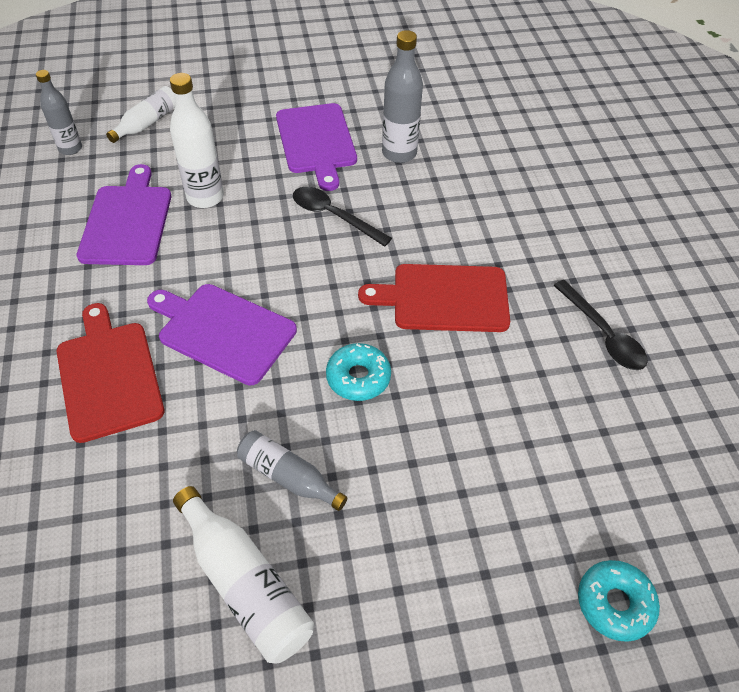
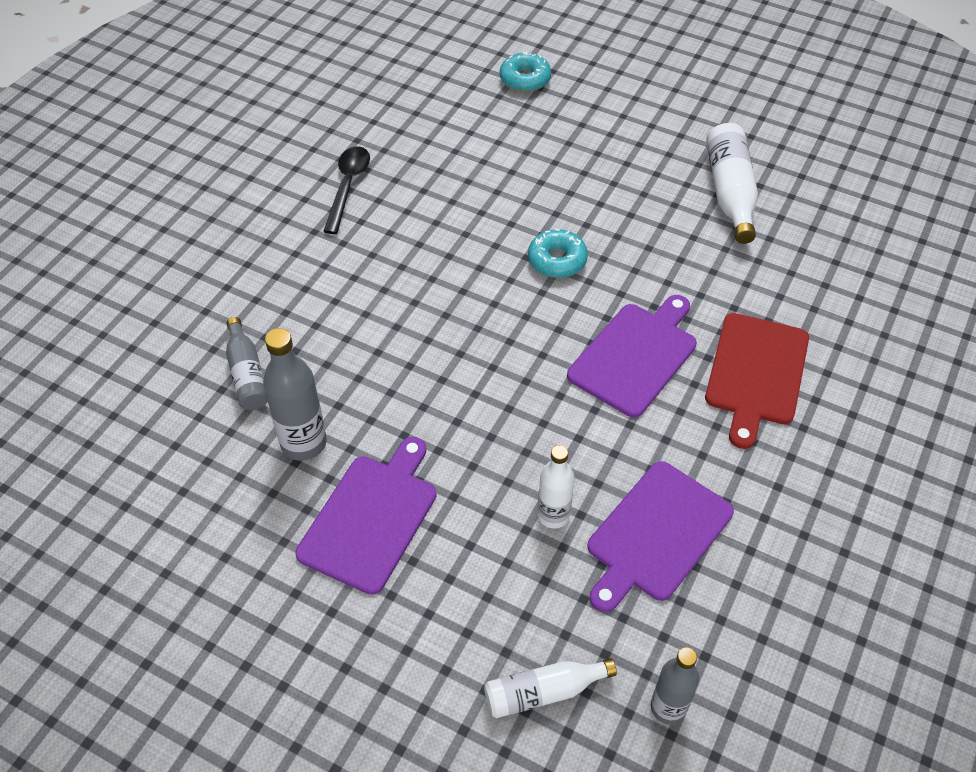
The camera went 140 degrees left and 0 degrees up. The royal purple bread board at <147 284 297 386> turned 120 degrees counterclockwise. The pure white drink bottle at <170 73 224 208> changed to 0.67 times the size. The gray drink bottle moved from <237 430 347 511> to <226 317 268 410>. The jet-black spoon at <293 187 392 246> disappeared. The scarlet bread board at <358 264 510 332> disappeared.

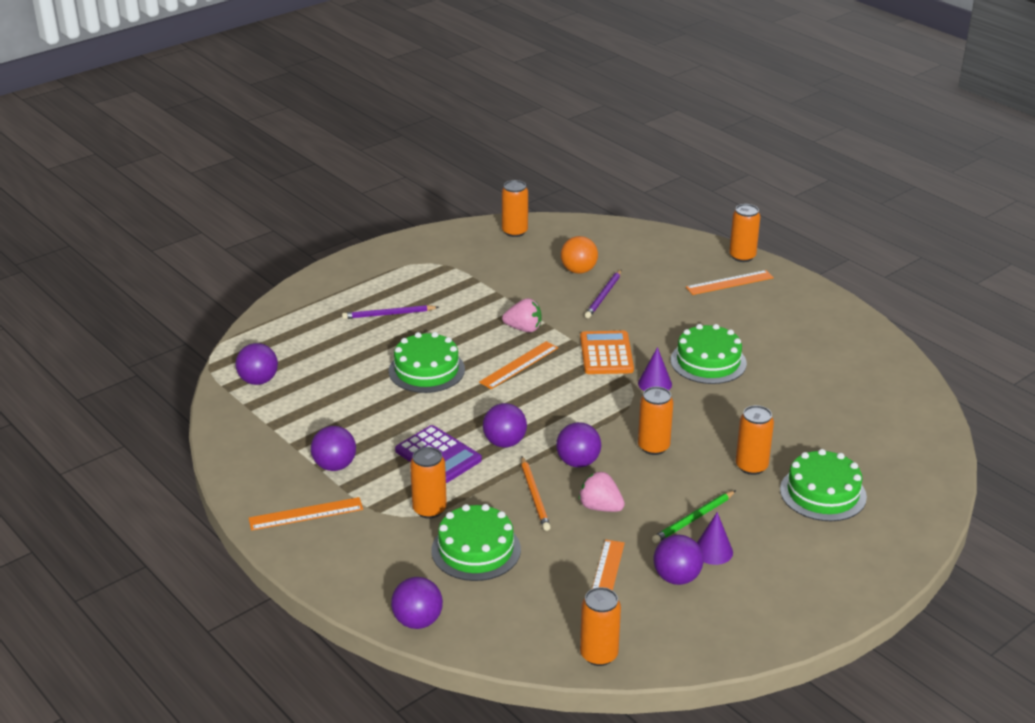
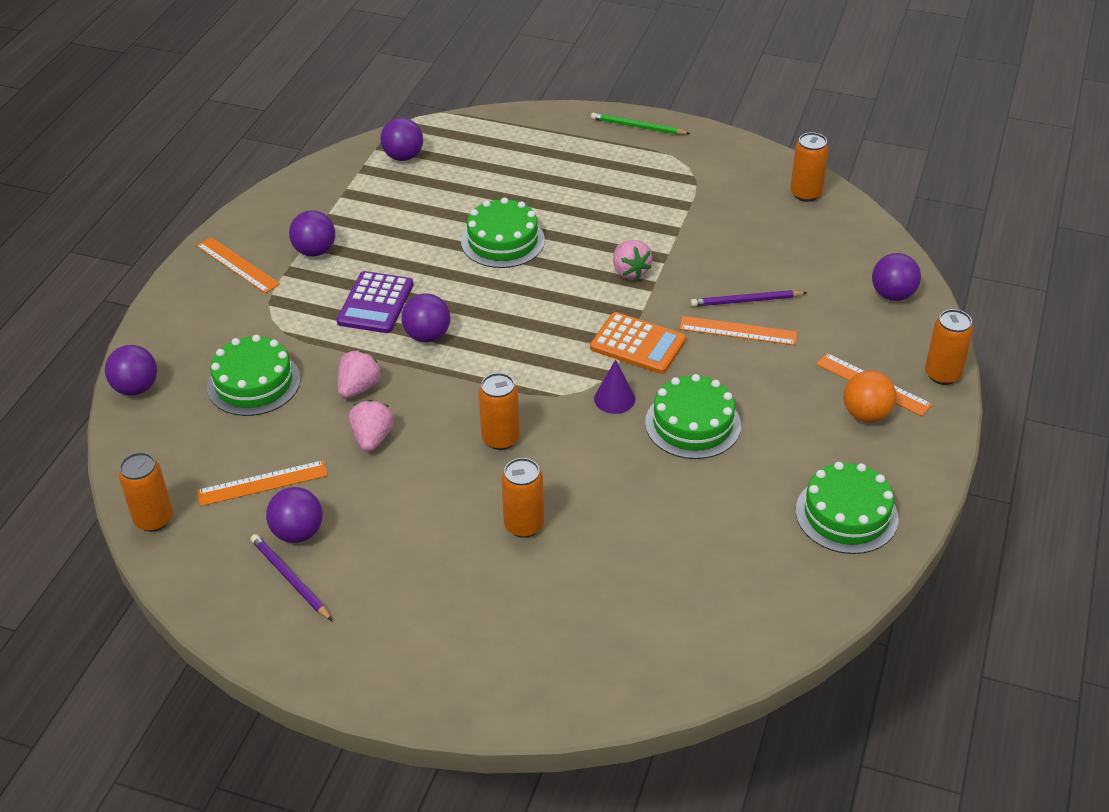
The camera went 60 degrees right and 10 degrees up. The royal purple lead pencil moved from <342 305 439 319> to <251 534 332 621>. The orange-coloured can at <410 447 447 518> disappeared. The orange-coloured measuring stick moved from <479 341 558 389> to <679 316 798 345>. The orange-coloured lead pencil at <521 457 550 531> was replaced by the rosy strawberry at <338 351 382 398>. The royal purple sphere moved from <556 422 601 468> to <872 253 921 301>. The orange-coloured sphere moved from <561 236 598 274> to <843 371 897 423>. The orange-coloured adding machine at <580 331 634 374> turned 60 degrees clockwise. The green lead pencil moved from <652 490 736 543> to <591 113 691 135>. The royal purple cone shape at <697 512 733 565> disappeared. The green layer cake moved from <780 449 867 521> to <796 462 899 554>.

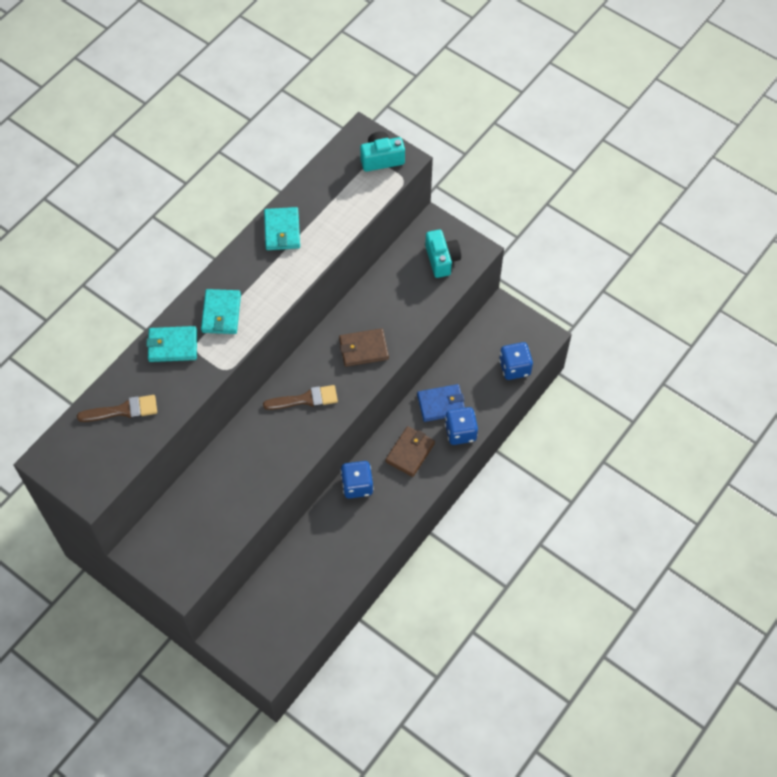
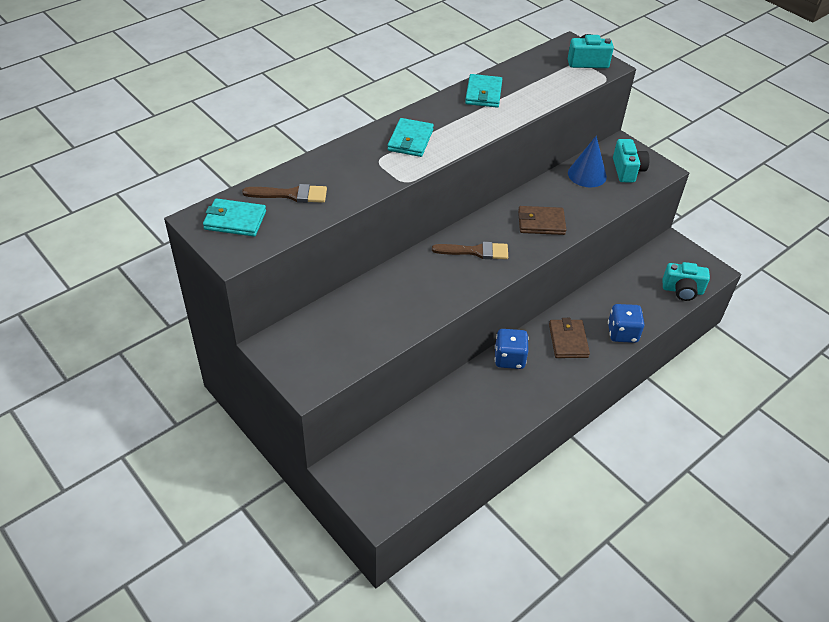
The camera went 10 degrees right and 15 degrees down. The turquoise card wallet moved from <146 326 197 362> to <203 198 266 237>. The brown card wallet at <385 426 435 477> turned 45 degrees counterclockwise. The royal blue card wallet at <417 384 465 422> disappeared. The royal blue game die at <499 342 533 380> was replaced by the turquoise photo camera at <662 262 710 301>. The royal blue cone shape at <568 136 607 188> appeared.

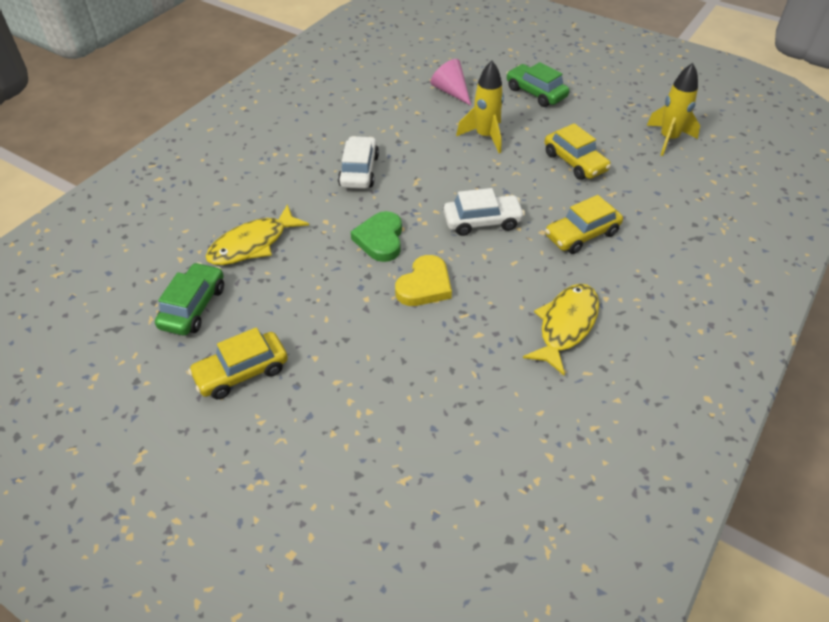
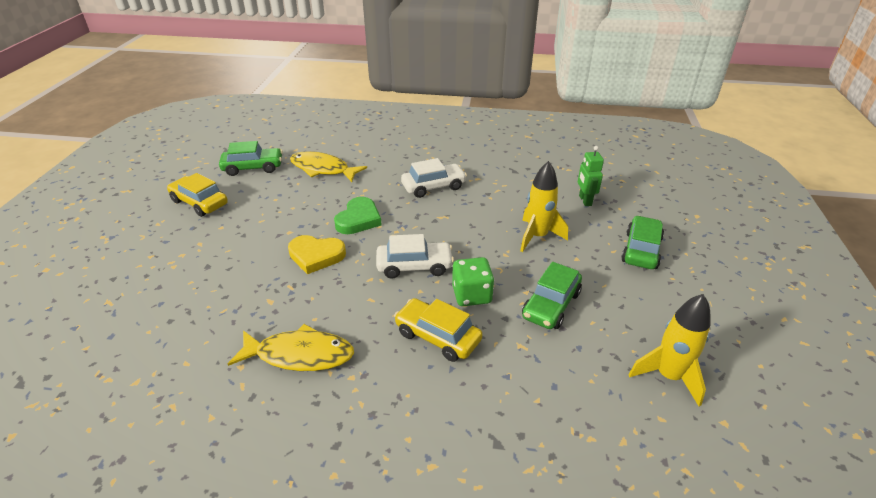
The camera went 65 degrees right and 10 degrees down. The green love heart at <351 211 402 262> turned 135 degrees clockwise. The rosy cone shape at <430 59 471 105> was replaced by the green toy robot at <578 146 604 206>. The pure white toy car at <444 188 525 236> turned 60 degrees counterclockwise. The golden toy car at <545 123 611 180> became the green toy car at <522 262 582 329>. The green game die at <452 257 494 306> appeared.

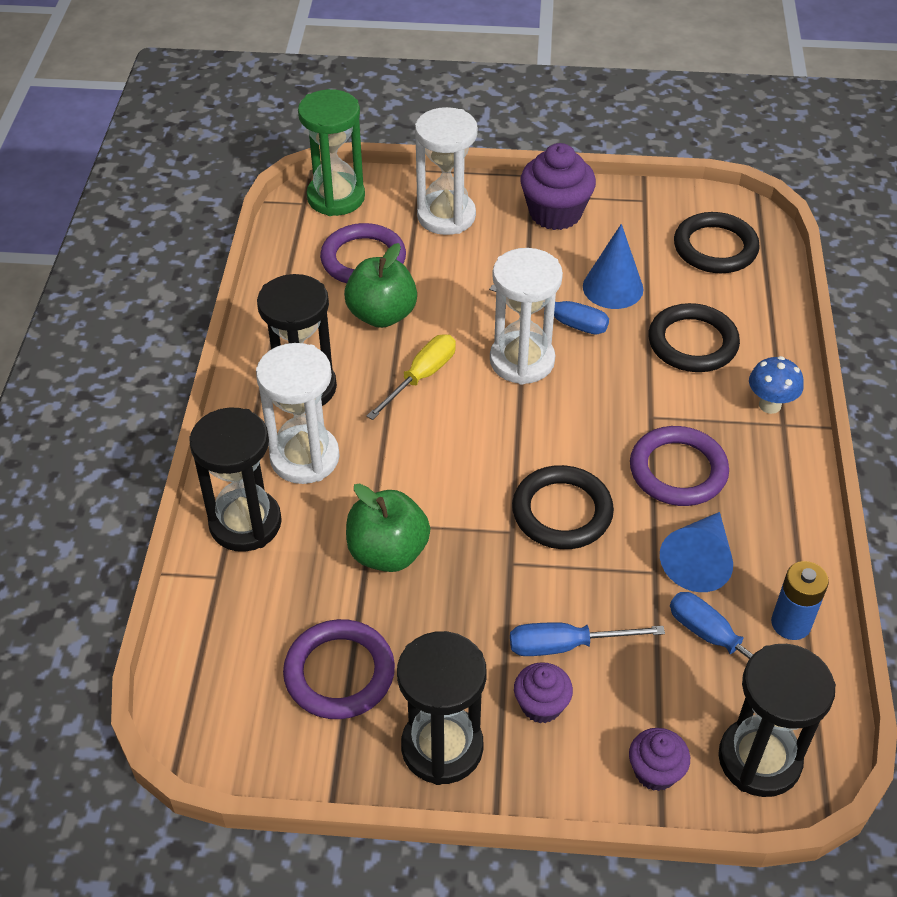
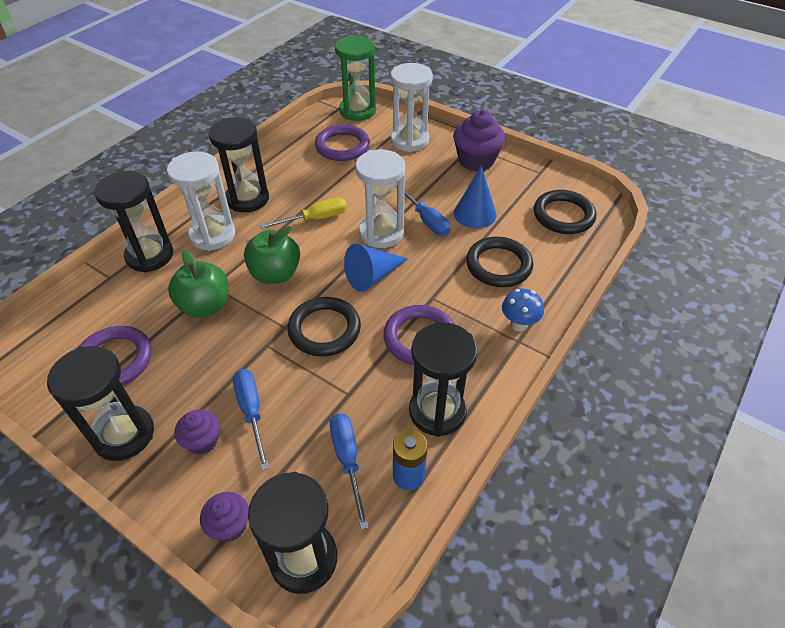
The camera went 30 degrees right and 0 degrees up. The green apple moved from <344 243 417 328> to <244 226 300 284>. The royal blue screwdriver at <510 622 665 656> turned 45 degrees clockwise. The royal blue cone shape moved from <660 512 733 592> to <344 244 408 292>. The jet-black hourglass at <409 322 477 437> appeared.

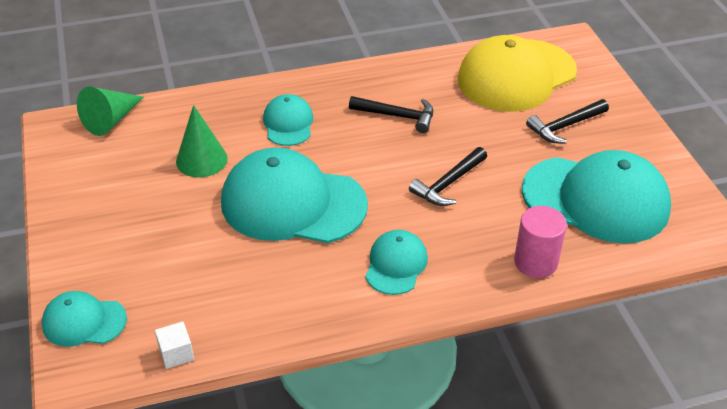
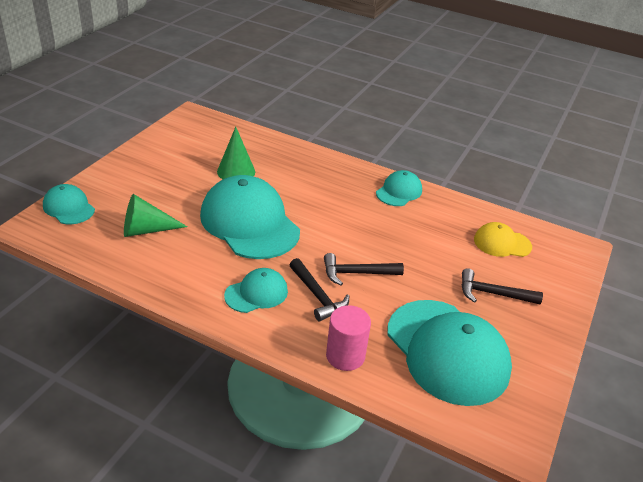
The camera went 40 degrees right and 5 degrees down. The green cone shape moved from <77 87 143 136> to <124 194 188 237>. The pure white cube at <155 321 194 369> disappeared. The turquoise baseball cap moved from <263 94 313 146> to <376 170 422 206>. The jet-black carpenter's hammer moved from <349 96 433 133> to <290 258 349 322>. The golden baseball cap at <458 35 577 112> changed to 0.50 times the size.

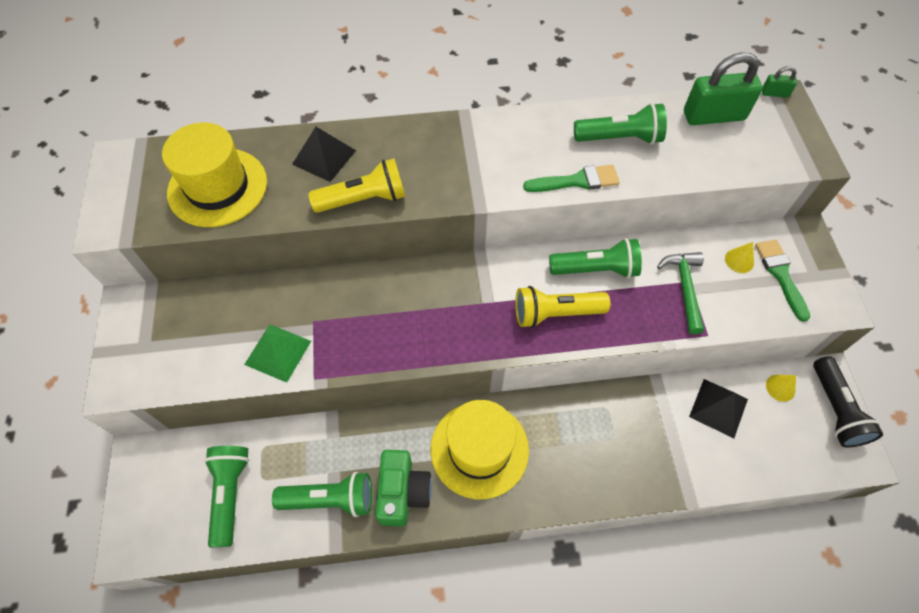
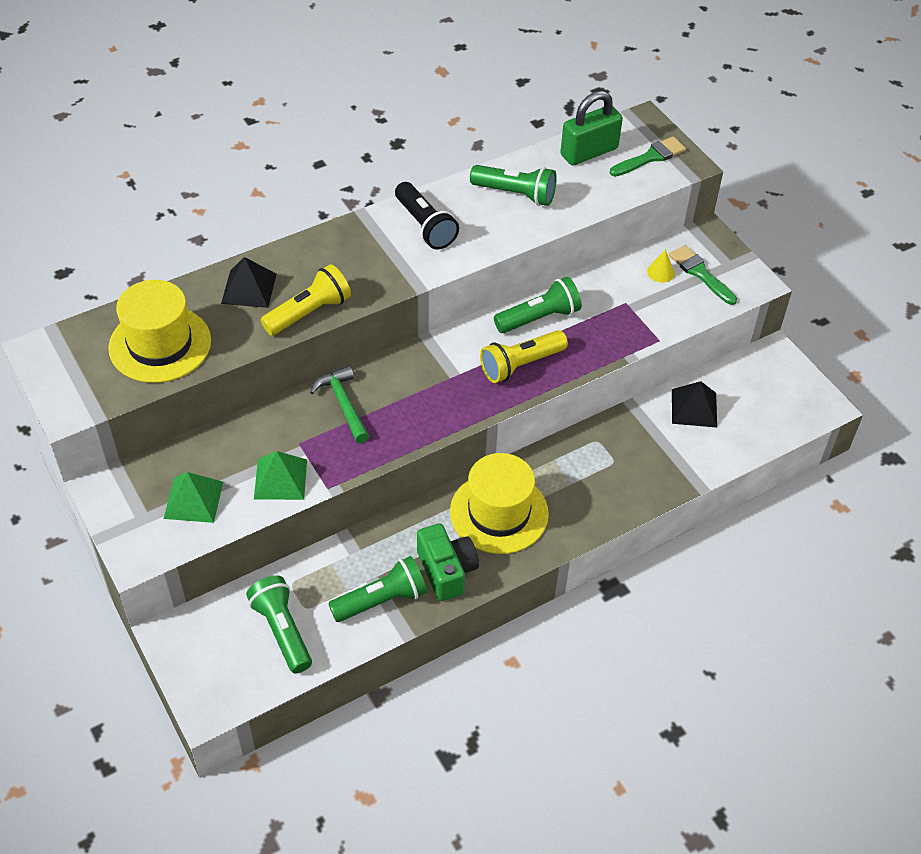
The camera went 25 degrees left and 10 degrees down. The green paintbrush moved from <523 165 620 192> to <610 136 686 177>. The green torch at <574 103 667 144> turned 45 degrees clockwise. The green carpenter's hammer moved from <657 252 704 334> to <310 366 369 443>. The green padlock at <762 66 797 98> disappeared. The golden cone shape at <766 375 796 402> disappeared. The jet-black torch moved from <813 356 883 448> to <395 182 459 250>. The green pyramid at <164 472 223 523> appeared.

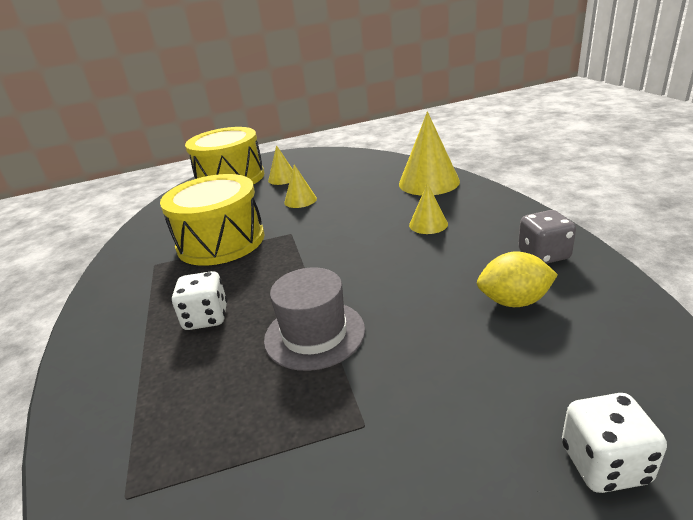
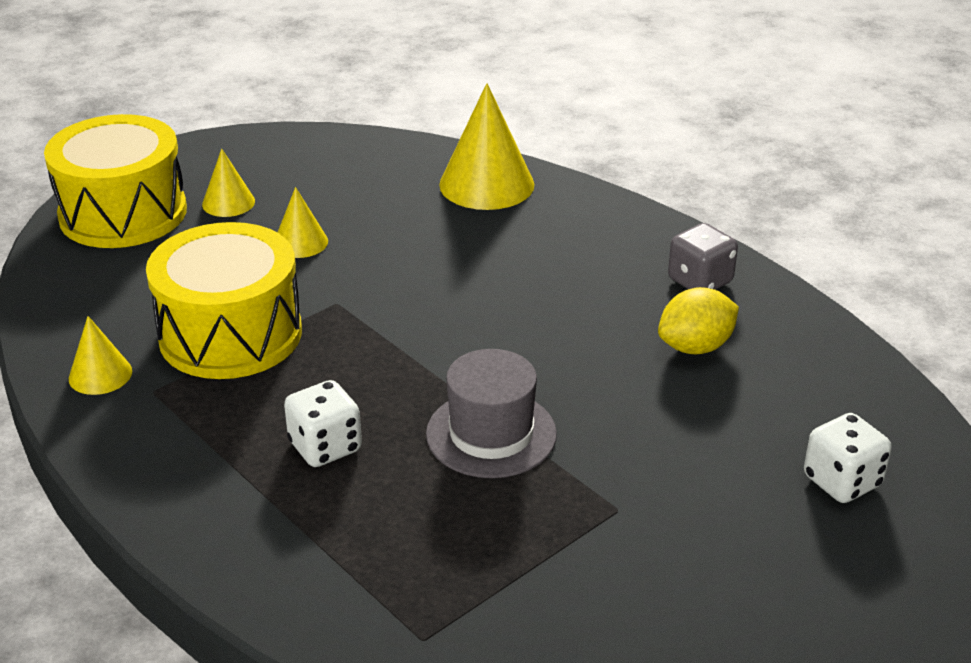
The camera went 30 degrees left and 5 degrees up. The golden cone shape moved from <409 183 448 234> to <69 316 132 395>.

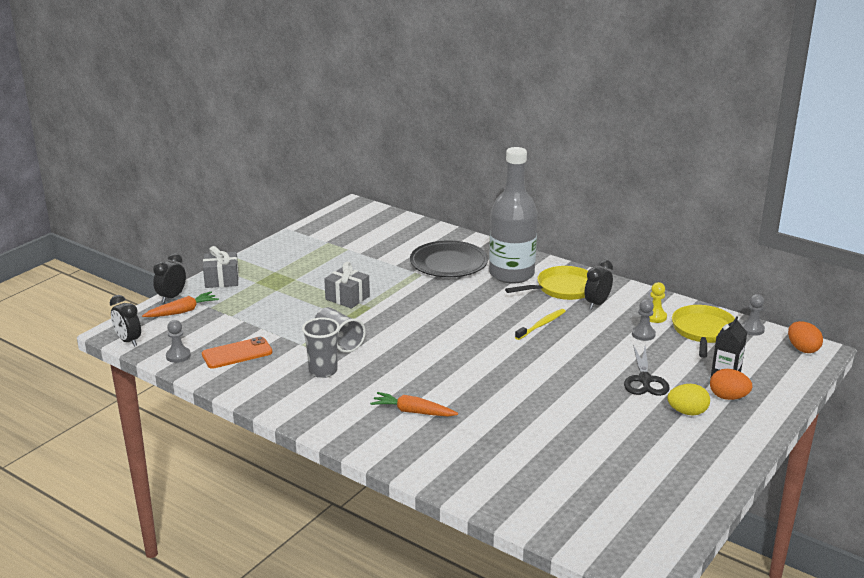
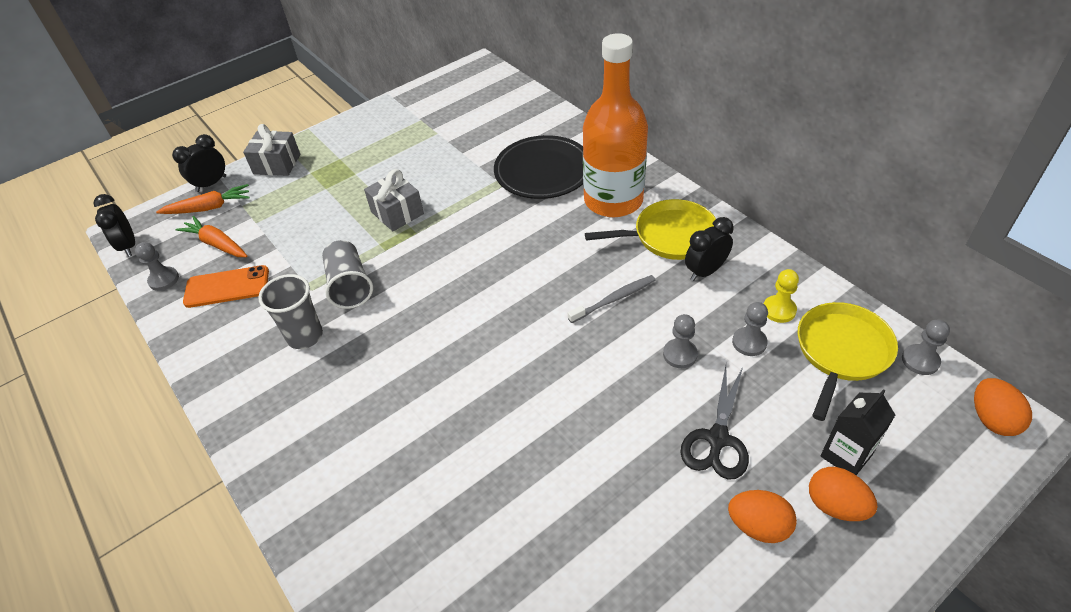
The camera went 20 degrees right and 20 degrees up. The orange-coloured toy carrot moved from <370 392 458 417> to <175 216 247 257>. The gray drink bottle at <489 147 538 284> became the orange-coloured drink bottle at <583 33 648 217>. The golden toothbrush at <515 309 566 340> became the gray toothbrush at <568 275 655 323>. The golden egg at <668 384 710 416> became the orange-coloured egg at <728 490 797 543>. The gray pawn at <663 314 698 368> appeared.

